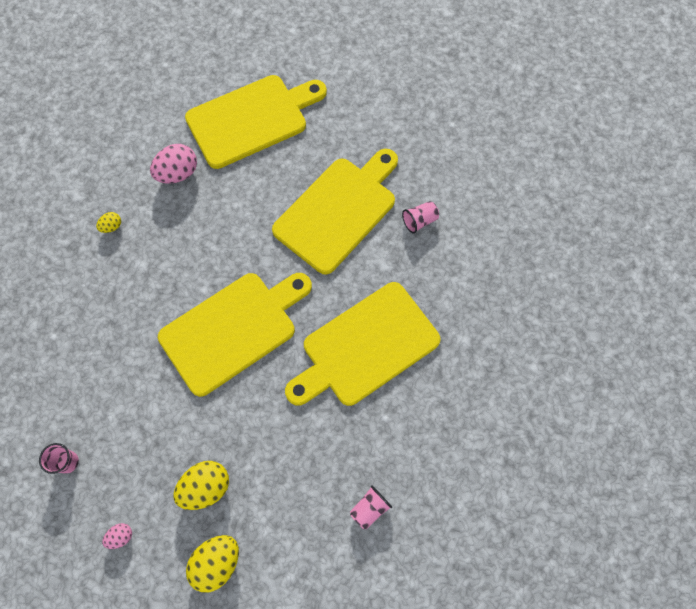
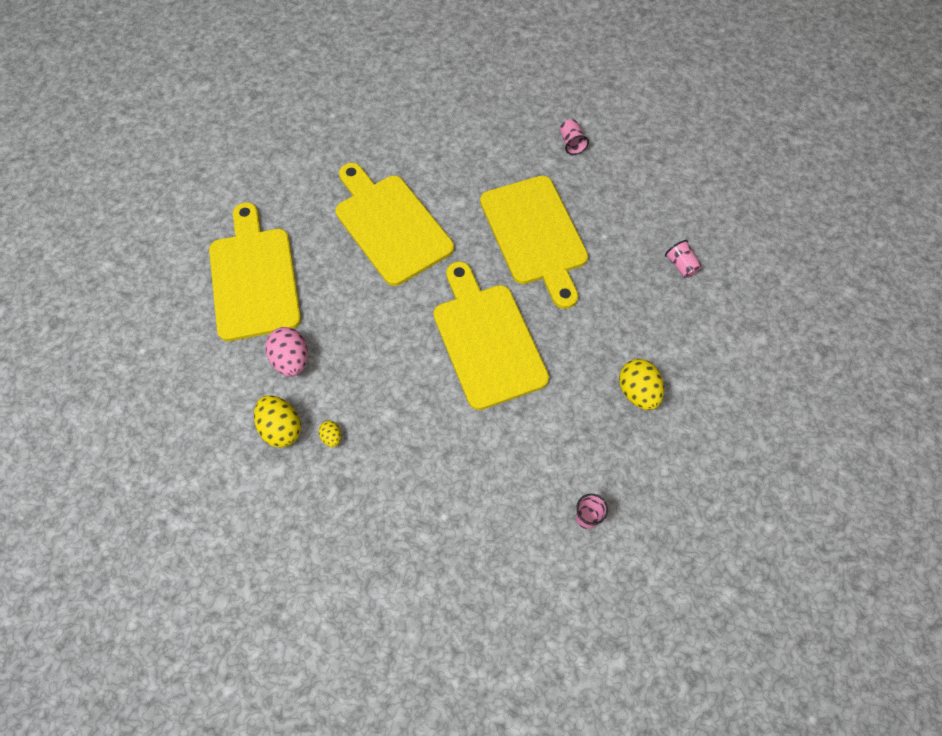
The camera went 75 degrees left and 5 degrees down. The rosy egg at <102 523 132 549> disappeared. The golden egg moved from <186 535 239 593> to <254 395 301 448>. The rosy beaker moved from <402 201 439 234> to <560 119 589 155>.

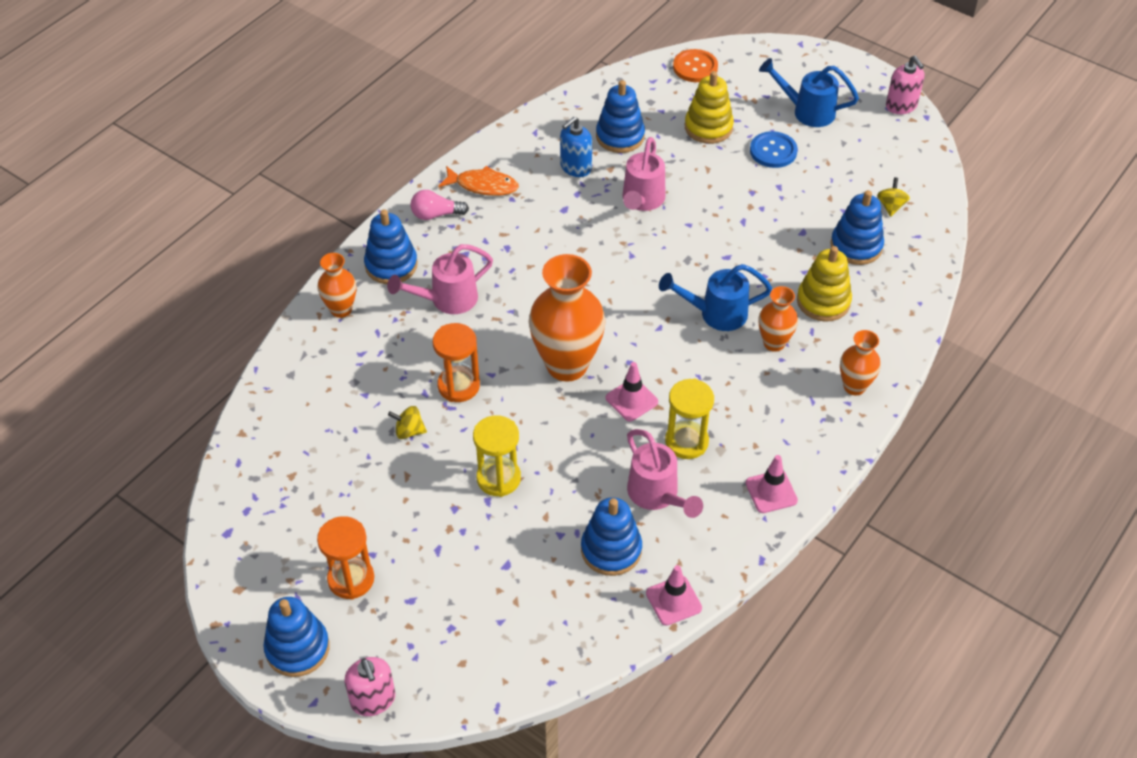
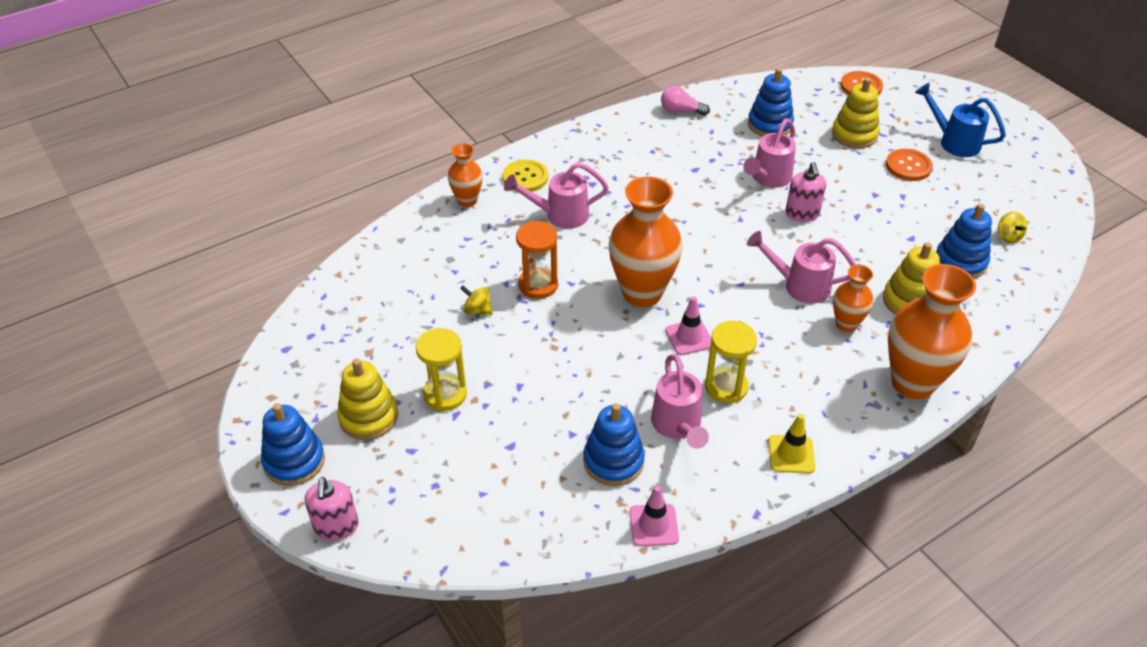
The camera went 20 degrees right and 5 degrees down. The orange-coloured hourglass at <317 516 374 600> was replaced by the golden stacking toy at <337 359 398 440>. The royal blue stacking toy at <364 210 418 284> was replaced by the golden sewing button at <503 159 548 192>. The rosy lightbulb moved from <411 190 469 220> to <661 86 710 116>. The orange-coloured fish at <439 166 519 196> disappeared. The golden hourglass moved from <473 415 521 497> to <416 328 467 411>. The royal blue soap dispenser at <560 117 592 177> disappeared. The royal blue sprinkling can at <659 264 772 331> became the rosy sprinkling can at <747 231 856 304>. The rosy traffic cone at <746 455 798 513> became the golden traffic cone at <769 414 815 473>. The royal blue sewing button at <750 131 798 168> became the orange-coloured sewing button at <886 149 933 181>. The orange-coloured flower vase at <840 330 881 396> changed to 1.89 times the size. The golden whirligig at <877 177 910 217> turned 135 degrees clockwise. The rosy soap dispenser moved from <886 56 925 114> to <785 162 826 222>.

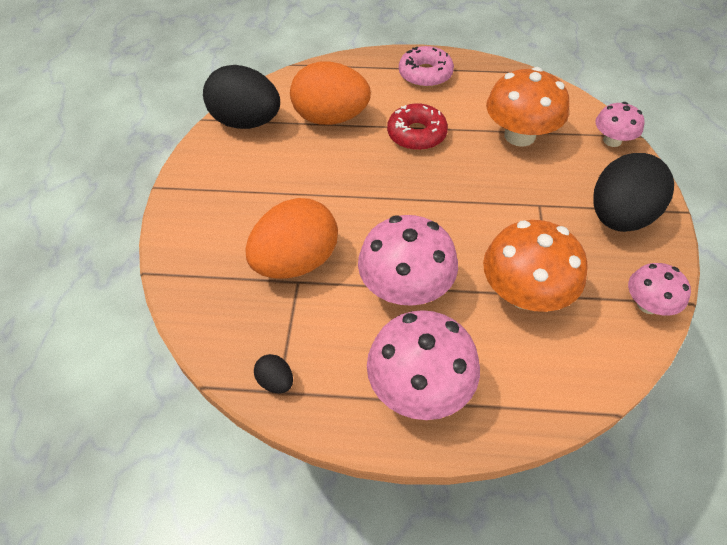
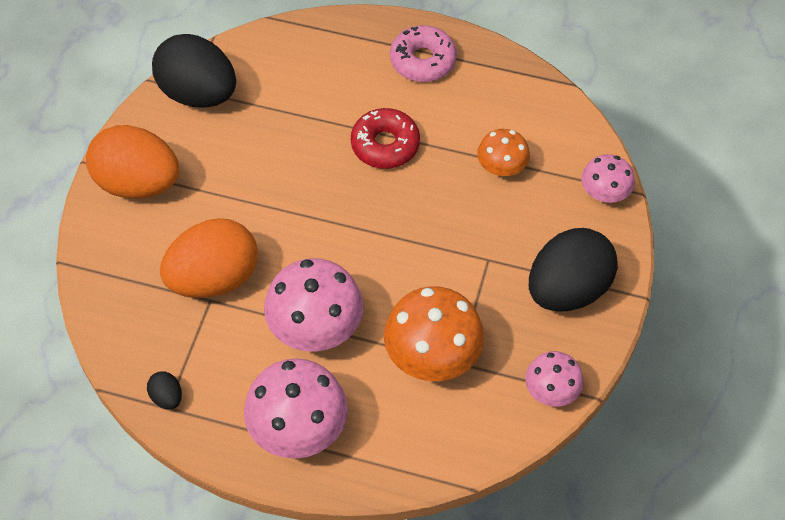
The camera went 10 degrees right and 5 degrees up. The orange-coloured egg moved from <290 61 371 125> to <86 125 179 199>. The orange-coloured mushroom at <486 67 569 147> changed to 0.58 times the size.

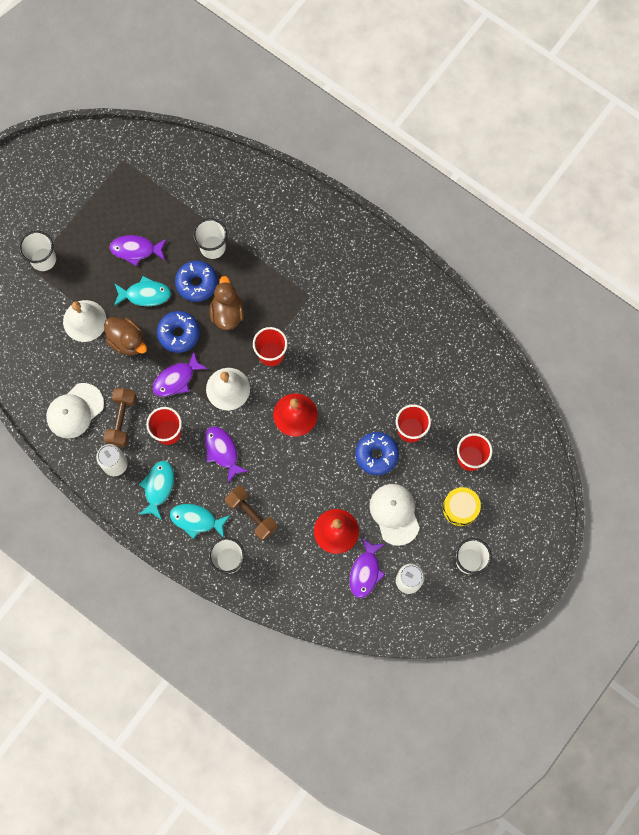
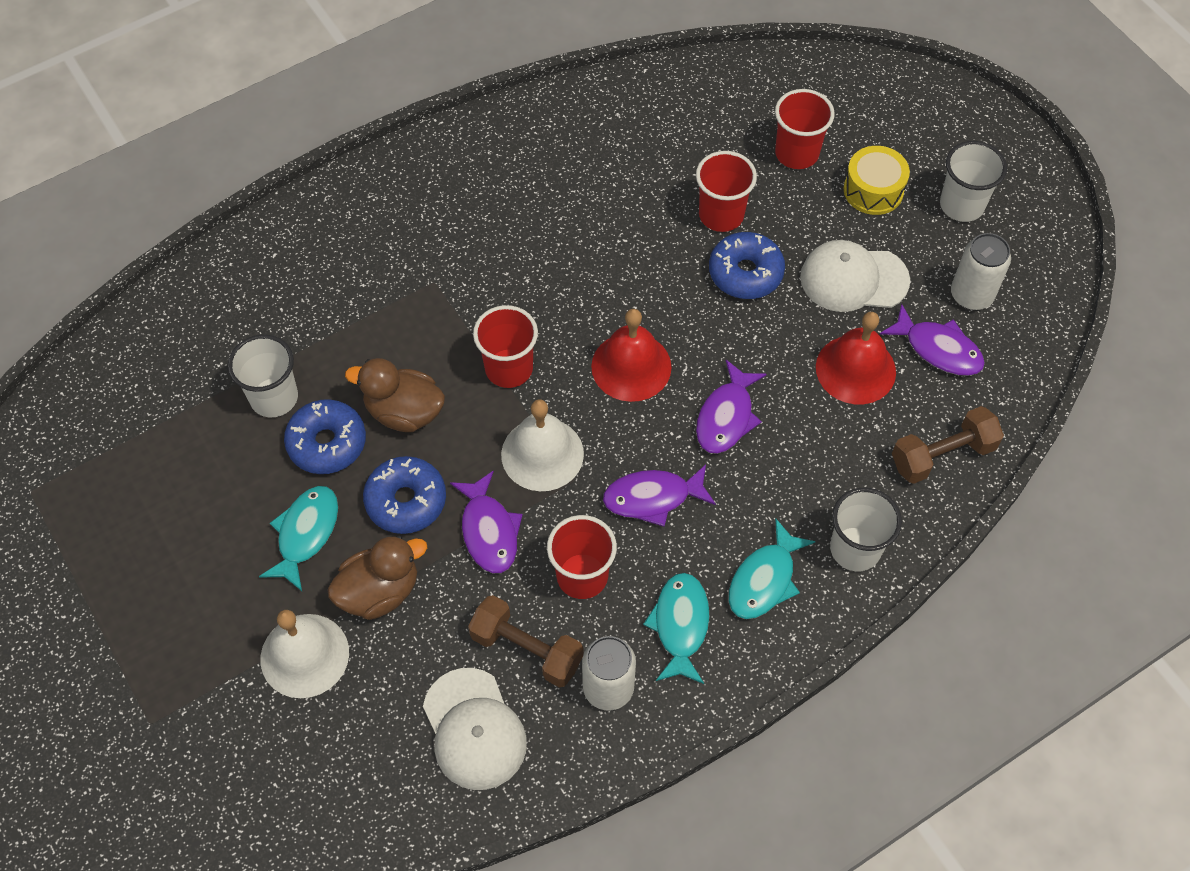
The camera went 70 degrees left and 15 degrees down. The pure white beaker at <19 231 56 271> disappeared. The royal purple fish moved from <110 235 167 266> to <696 360 767 454>. The turquoise fish at <138 461 174 520> turned 60 degrees clockwise. The brown free weight moved from <225 486 277 541> to <892 406 1004 484>.

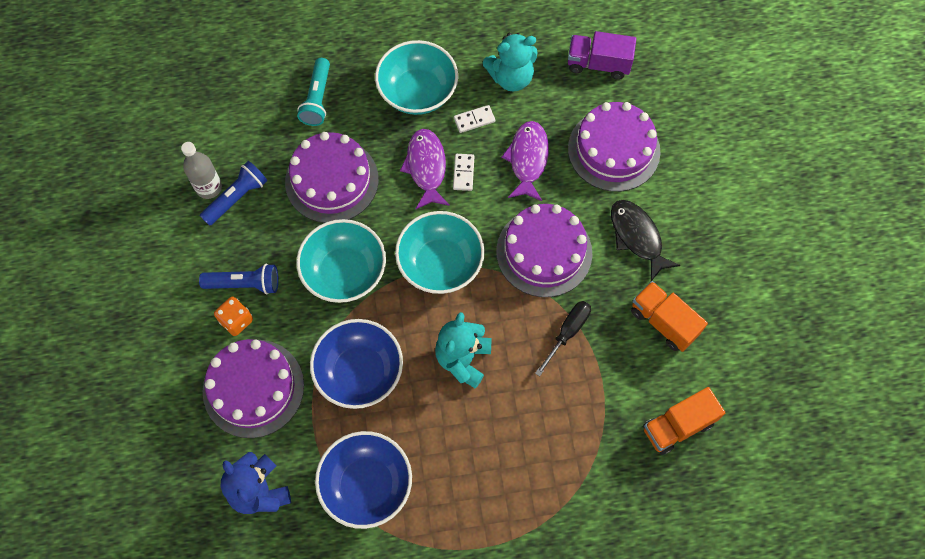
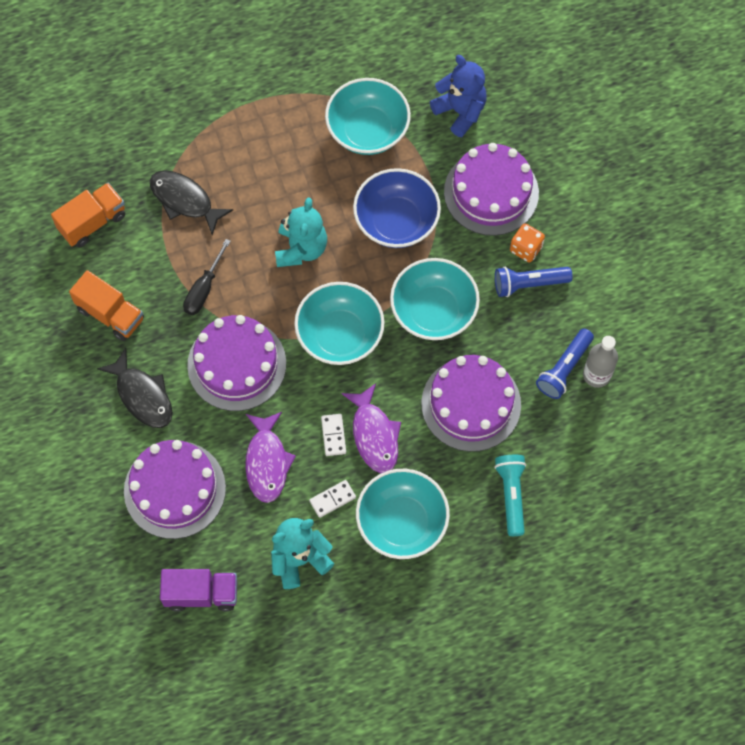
The camera went 170 degrees right and 0 degrees up. The royal blue deep dish at <315 431 412 529> became the turquoise deep dish at <325 78 411 155>. The jet-black fish at <150 170 233 235> appeared.

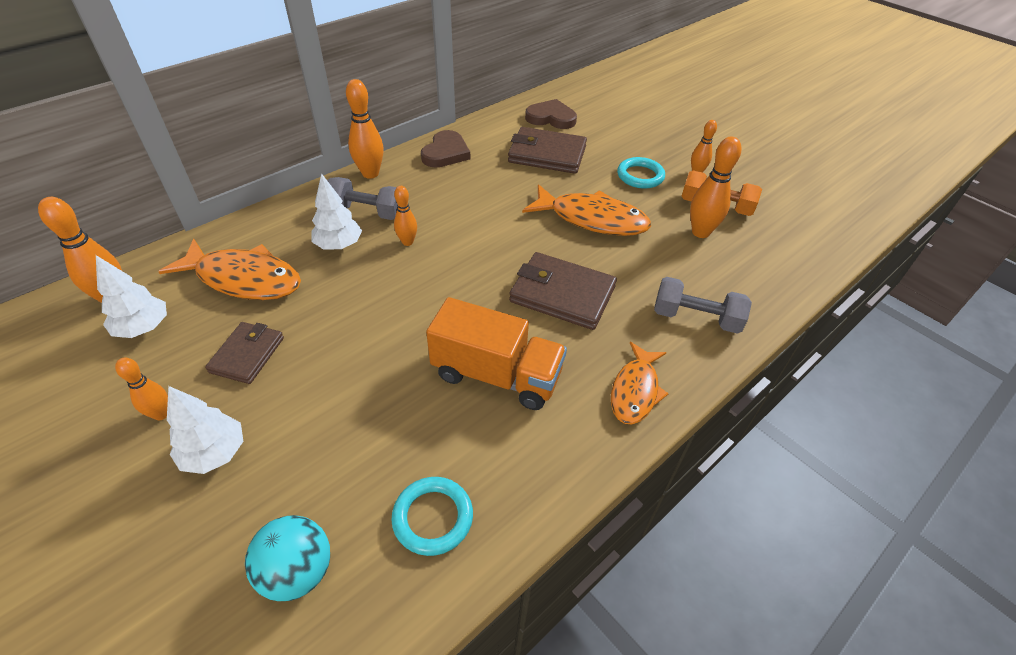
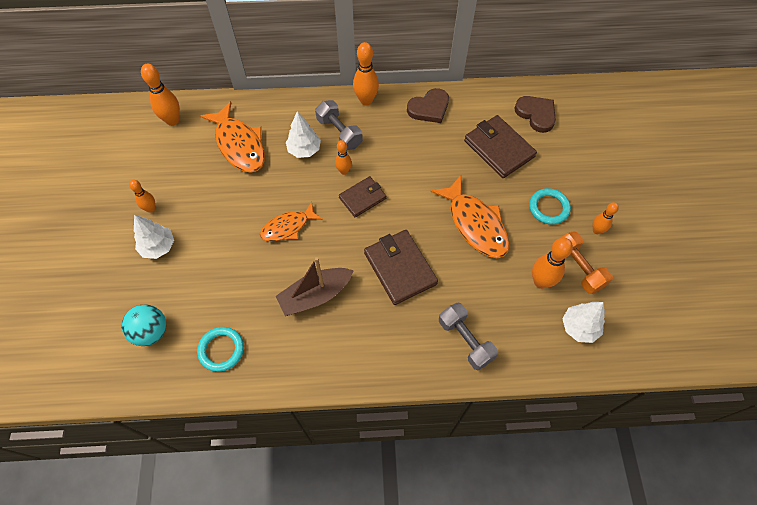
The camera went 40 degrees right and 15 degrees up. The pure white toy tree moved from <96 255 167 338> to <562 302 605 343>. The brown card wallet moved from <205 322 284 384> to <339 176 386 217>. The orange-coloured lorry at <426 297 567 410> was replaced by the brown toy boat at <275 257 354 316>. The orange-coloured fish moved from <611 342 669 424> to <260 202 323 242>.

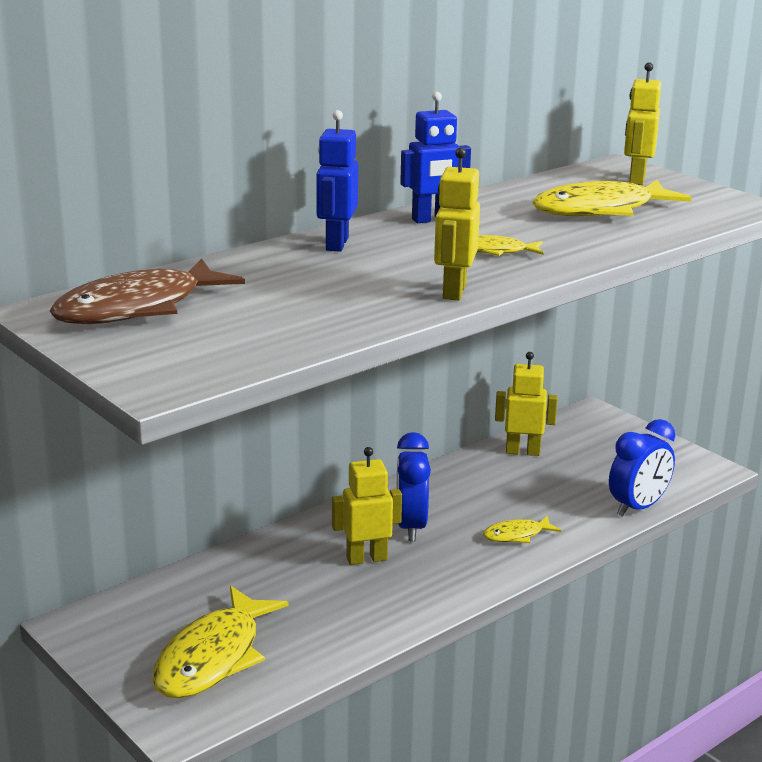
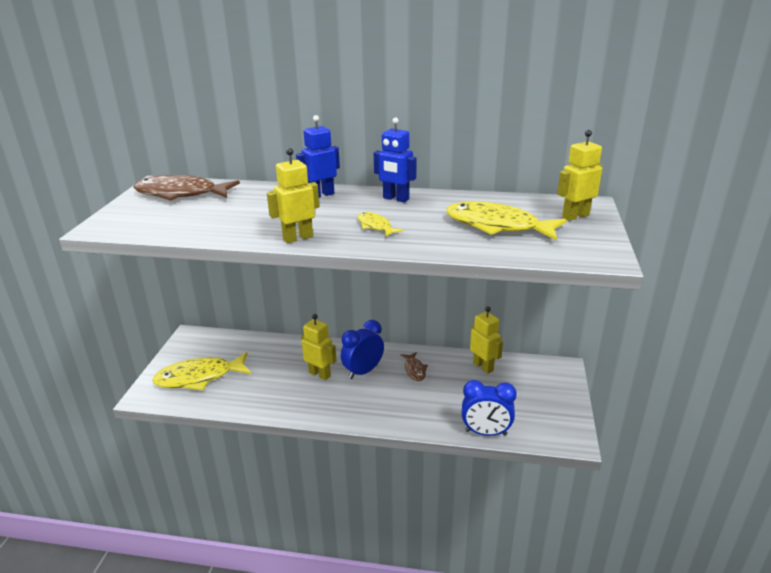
The camera went 50 degrees right and 5 degrees up. The golden fish at <483 515 561 543> disappeared. The brown fish at <401 352 428 381> appeared.

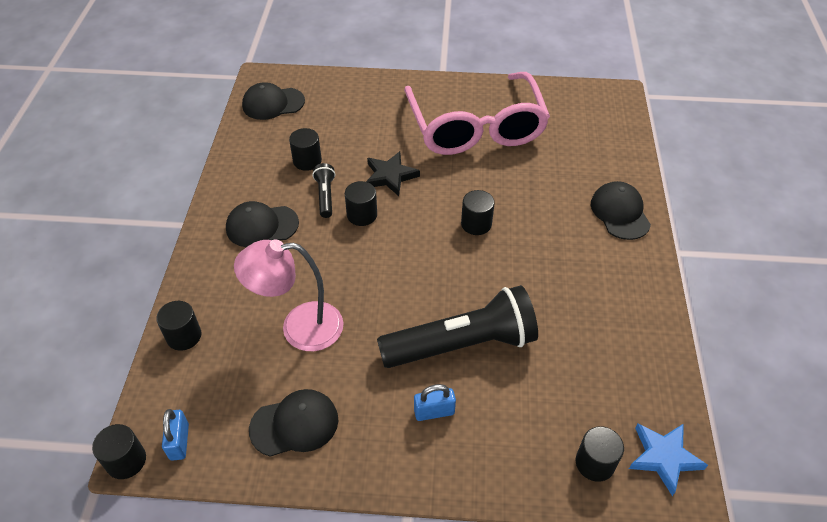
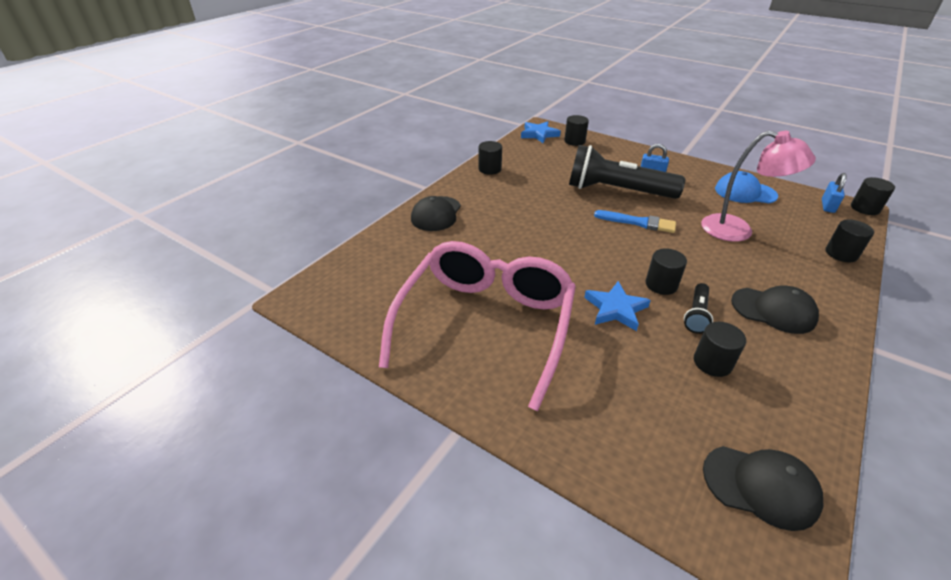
The camera went 150 degrees left and 10 degrees down. The jet-black baseball cap at <249 389 338 457> became the royal blue baseball cap at <715 171 778 203>. The jet-black five-pointed star at <366 151 420 196> became the royal blue five-pointed star at <584 281 651 331>. The jet-black solid cylinder moved from <461 190 495 235> to <478 141 502 175>. The royal blue paintbrush at <594 210 676 233> appeared.

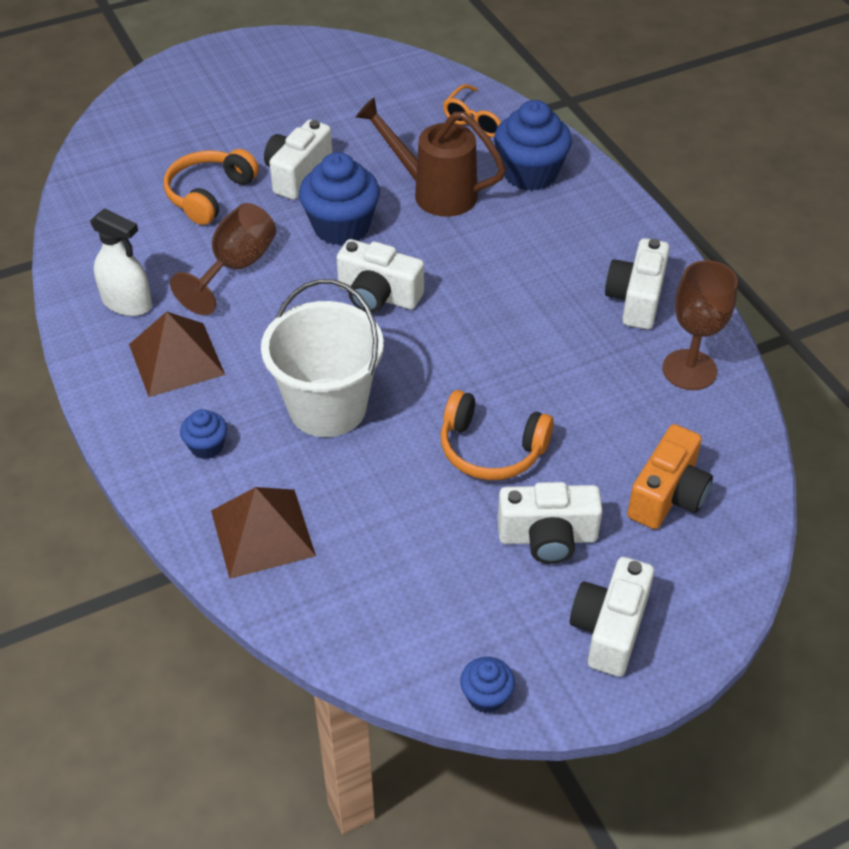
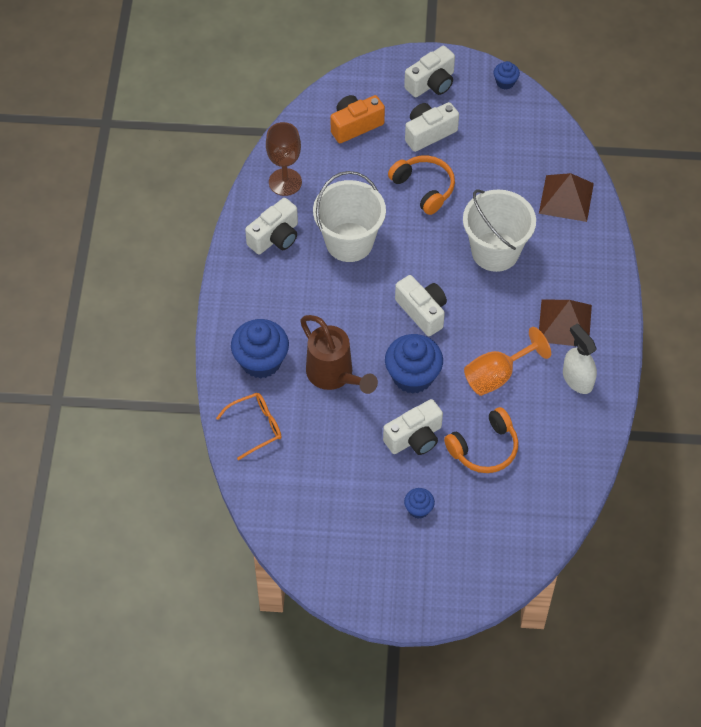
The camera went 150 degrees left and 10 degrees up. The brown wine glass at <170 203 276 315> became the orange-coloured wine glass at <464 327 551 396>. The royal blue cupcake moved from <180 409 227 459> to <404 488 435 519>. The pure white photo camera at <498 482 603 564> turned 60 degrees counterclockwise. The pure white sand bucket at <313 171 386 262> appeared.

